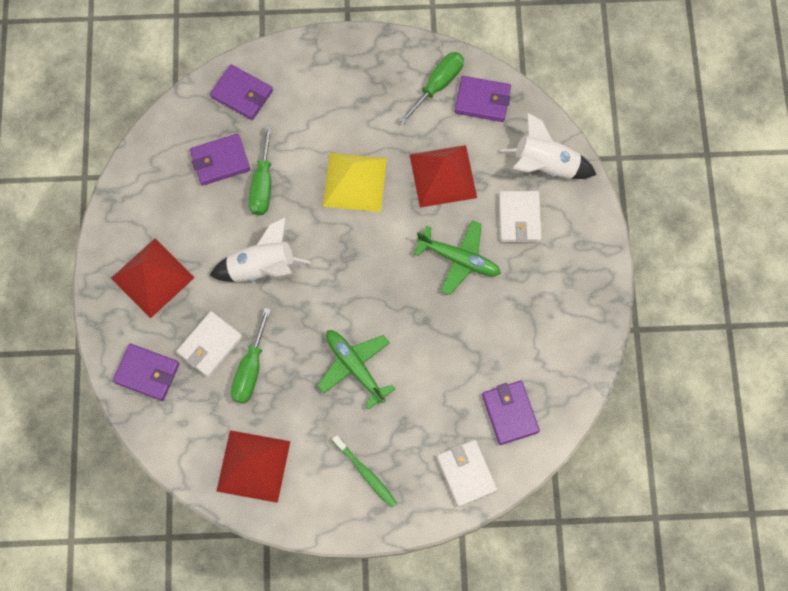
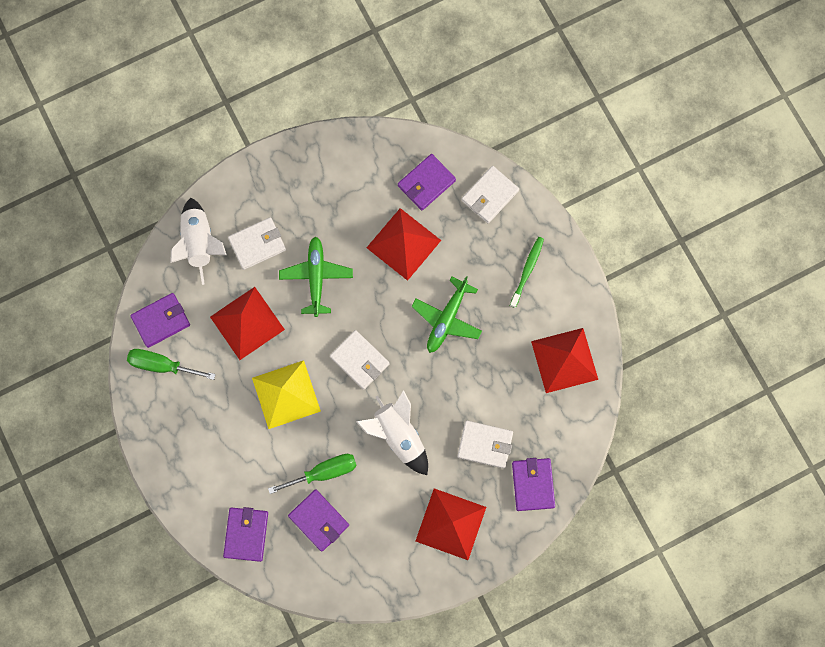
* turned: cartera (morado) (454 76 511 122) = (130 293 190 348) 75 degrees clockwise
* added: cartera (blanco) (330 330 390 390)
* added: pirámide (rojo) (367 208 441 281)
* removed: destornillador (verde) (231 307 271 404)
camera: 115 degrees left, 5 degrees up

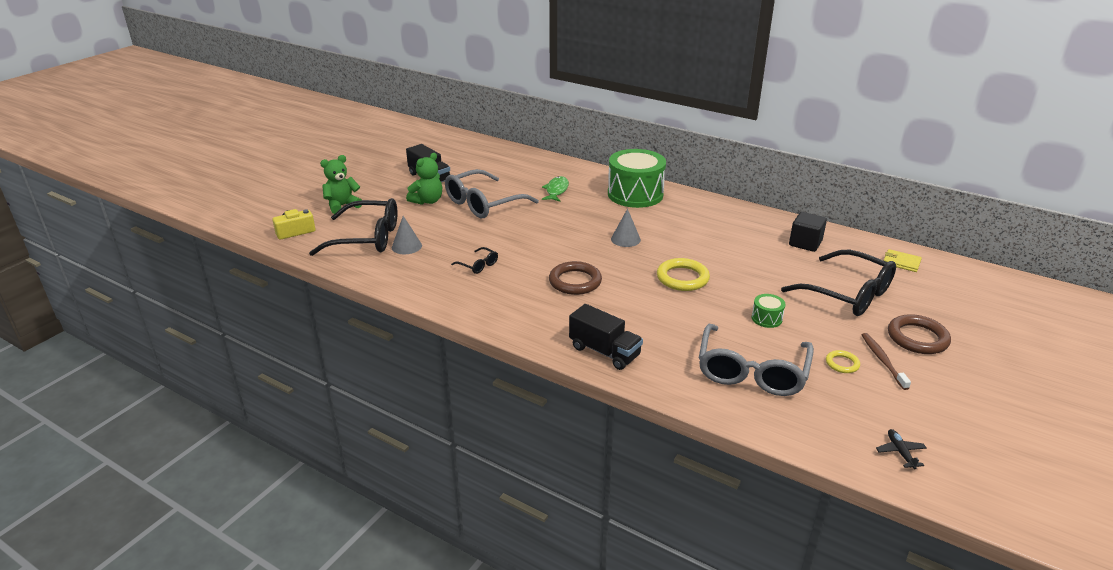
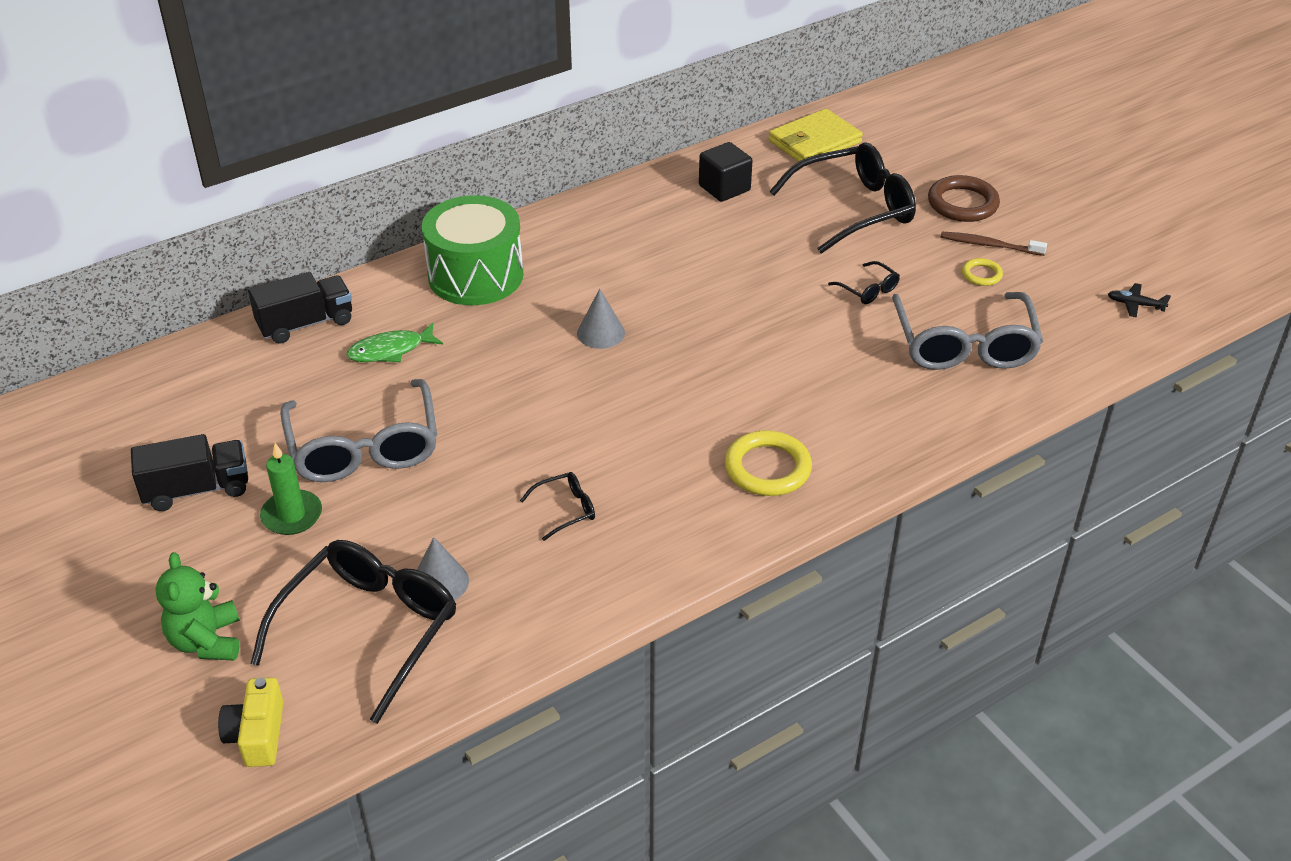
* moved: camión (negro) (569 304 643 370) to (248 272 352 344)
* replaced: osito (verde) (406 153 442 205) to vela (verde) (260 443 322 535)
* turned: pez (verde) (542 176 569 202) = (346 323 443 362) 60 degrees counterclockwise
* moved: anillo (amarillo) (657 258 710 291) to (725 430 812 496)
* resized: cartera (amarillo) (884 249 922 272) = (769 109 863 162) x1.77
* replaced: tambor (verde) (752 294 786 328) to gafas (negro) (828 261 900 304)
* turned: gafas (gris) (699 324 814 396) = (892 292 1043 370) 45 degrees clockwise
* removed: anillo (marrón) (549 261 602 295)
camera: 65 degrees left, 10 degrees up

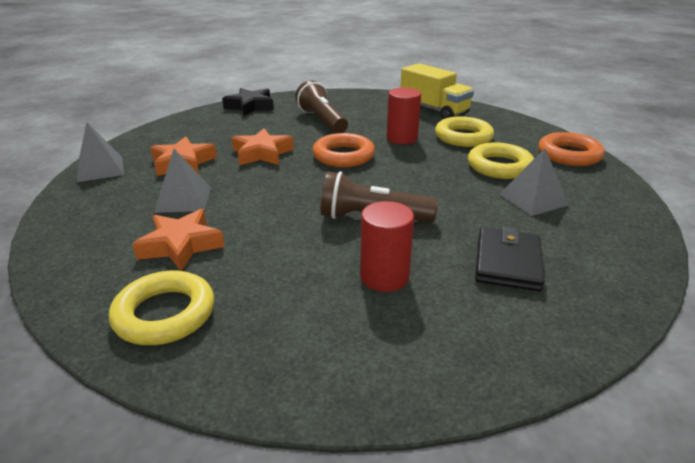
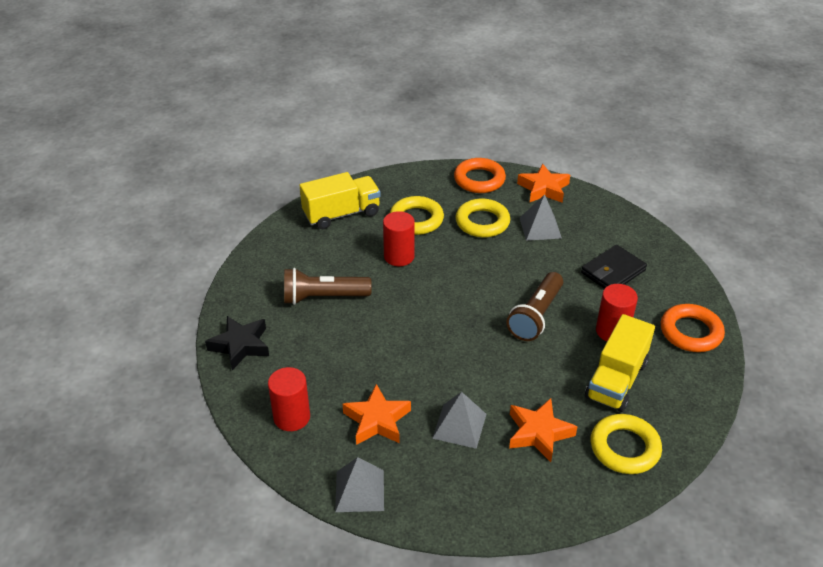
* added: cilindro (rojo) (268 367 310 431)
* moved: estrella (naranja) (232 128 294 165) to (517 164 570 203)
* turned: cartera (negro) (475 227 545 291) = (581 245 647 289) 75 degrees counterclockwise
* added: camión (amarillo) (585 314 655 412)
* moved: anillo (naranja) (312 133 375 167) to (661 304 725 352)
camera: 70 degrees left, 10 degrees up

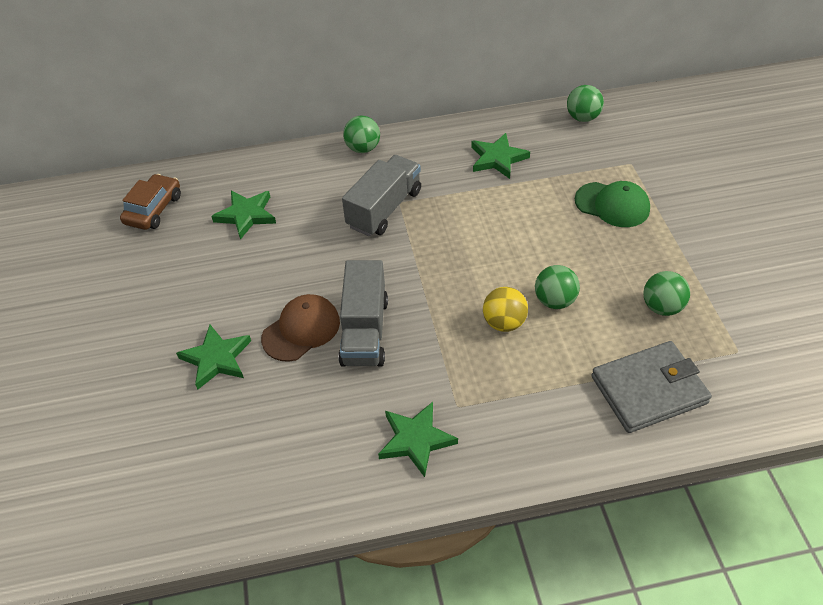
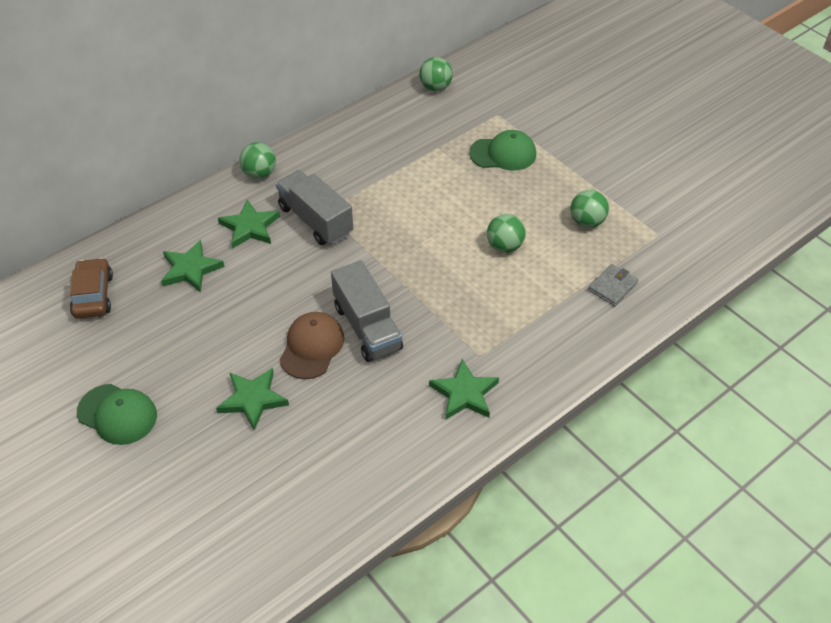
* added: gorra (verde) (77 384 157 445)
* moved: estrella (verde) (471 133 530 179) to (218 199 280 249)
* turned: camión (gris) (342 155 421 236) = (276 170 353 245) 45 degrees counterclockwise
* resized: cartera (gris) (591 341 712 433) = (588 264 638 306) x0.53
* removed: pelota (amarillo) (483 287 528 332)
camera: 30 degrees left, 0 degrees up

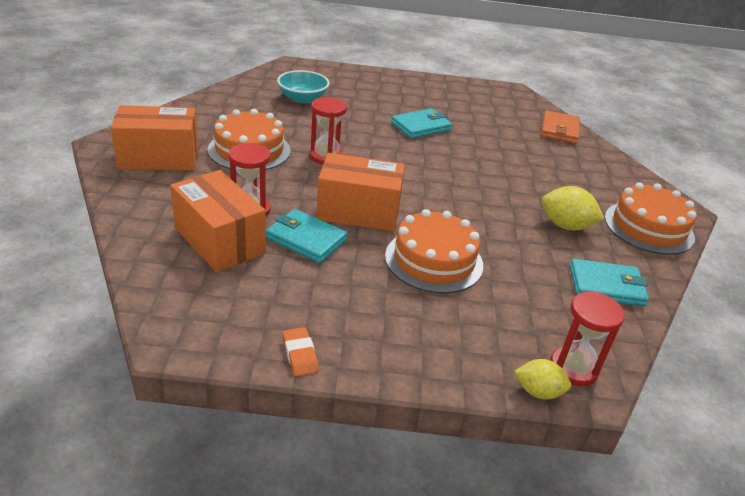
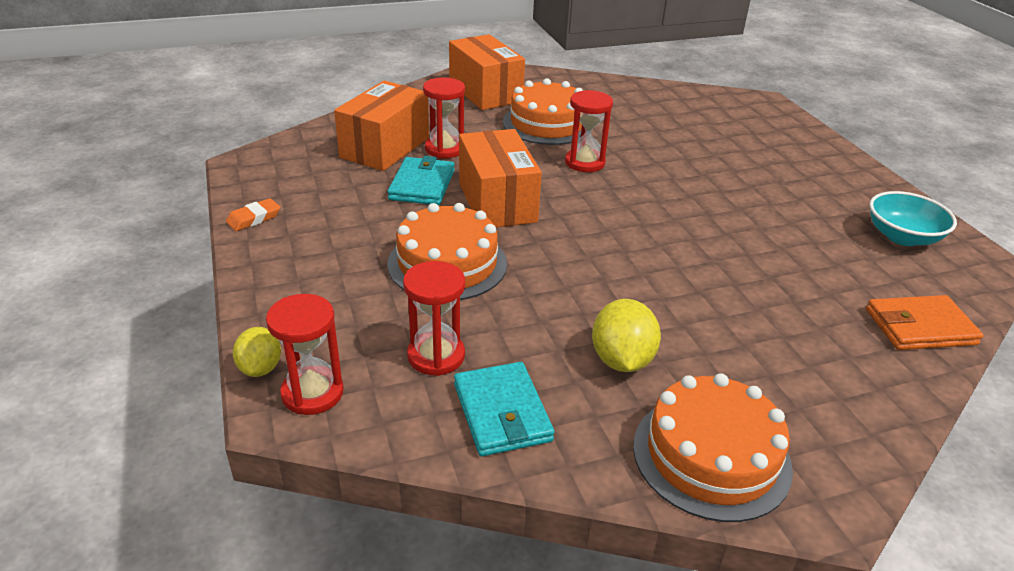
* added: reloj de arena (rojo) (403 261 465 376)
* moved: cuenco (turquesa) (277 70 330 103) to (869 191 957 246)
* removed: cartera (turquesa) (391 109 452 139)
camera: 70 degrees right, 0 degrees up

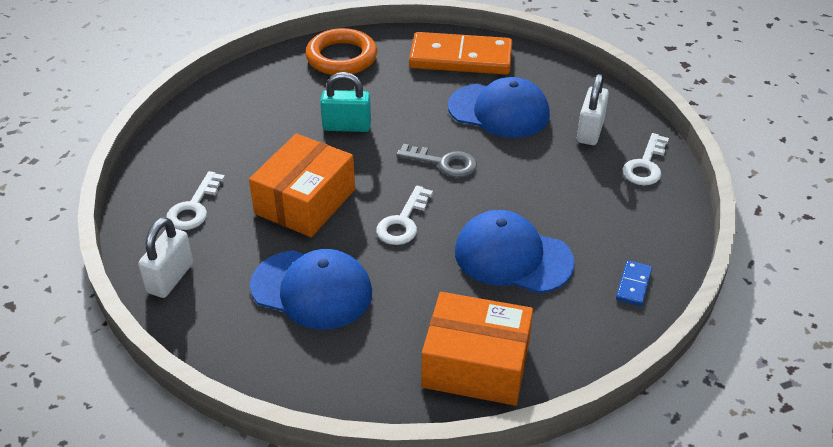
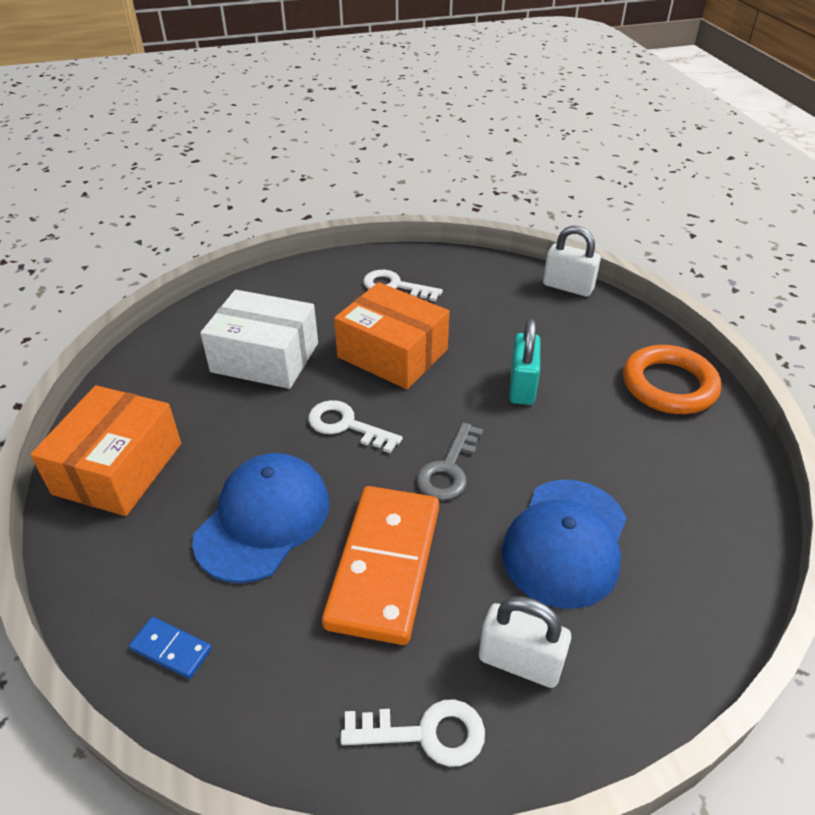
* replaced: gorra (azul) (250 249 372 329) to caja (blanco) (200 290 318 389)
* moved: ficha de dominó (naranja) (409 32 512 75) to (322 486 439 645)
* turned: llave (blanco) (622 133 669 185) = (341 699 485 767) 150 degrees clockwise
* moved: candado (blanco) (138 217 193 298) to (543 226 601 297)
camera: 95 degrees right, 0 degrees up

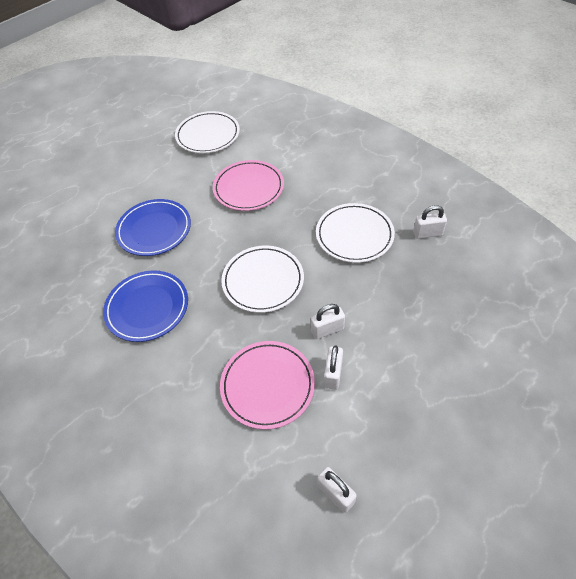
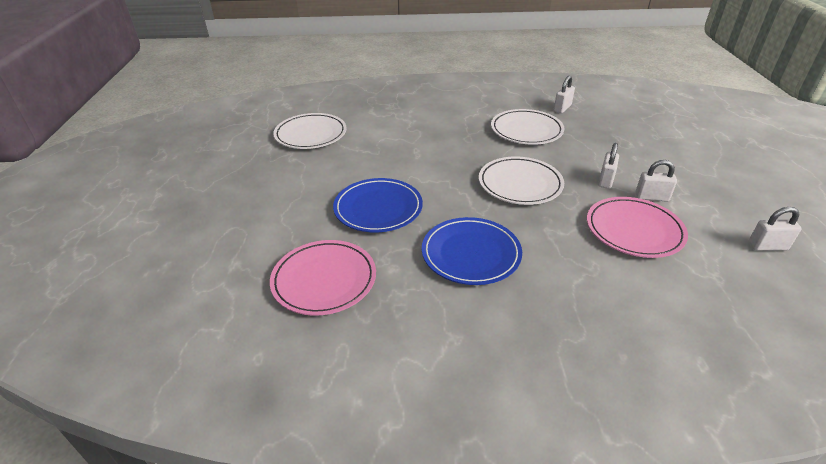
* moved: plato (rosa) (213 160 284 211) to (270 240 376 316)
* turned: candado (blanco) (324 346 343 390) = (635 160 677 202) 45 degrees counterclockwise
camera: 50 degrees left, 15 degrees down

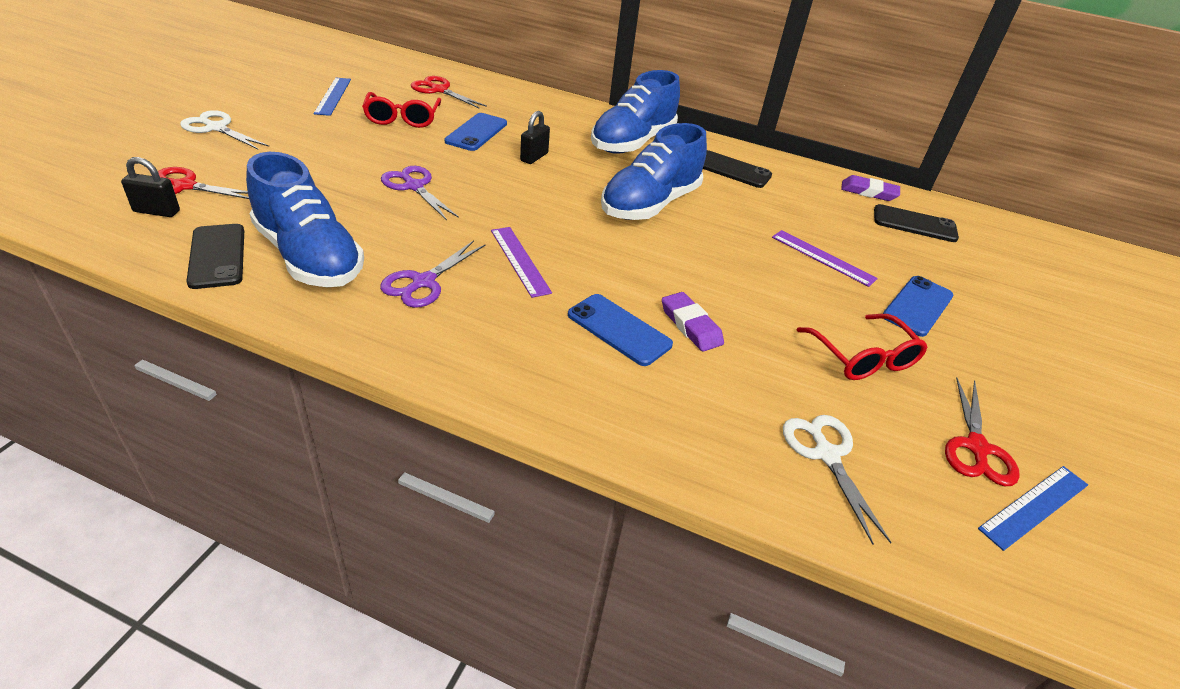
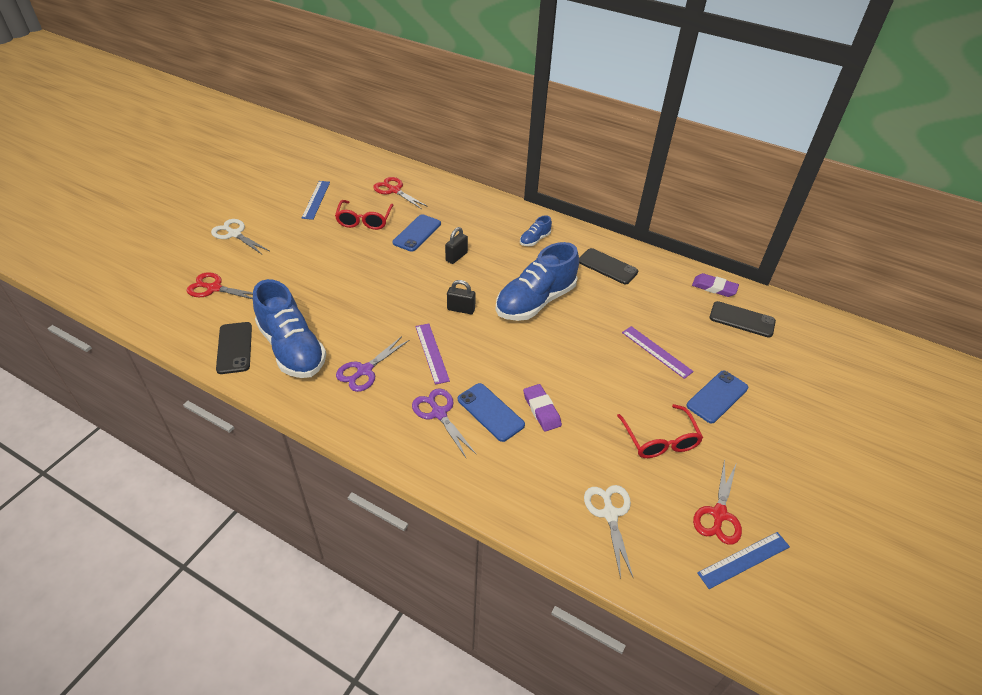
* moved: tijeras (morado) (381 166 459 220) to (412 388 476 458)
* moved: candado (negro) (121 157 180 217) to (447 280 476 314)
* resized: zapato (azul) (591 70 680 154) = (520 215 552 246) x0.44
camera: 10 degrees right, 5 degrees up

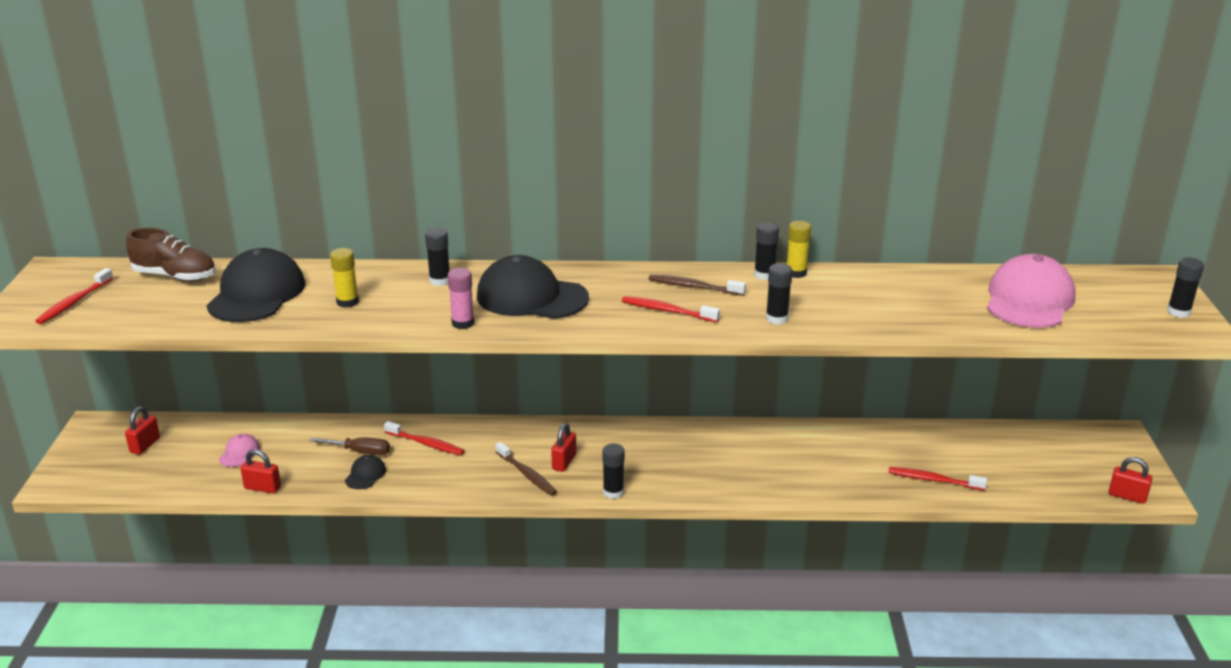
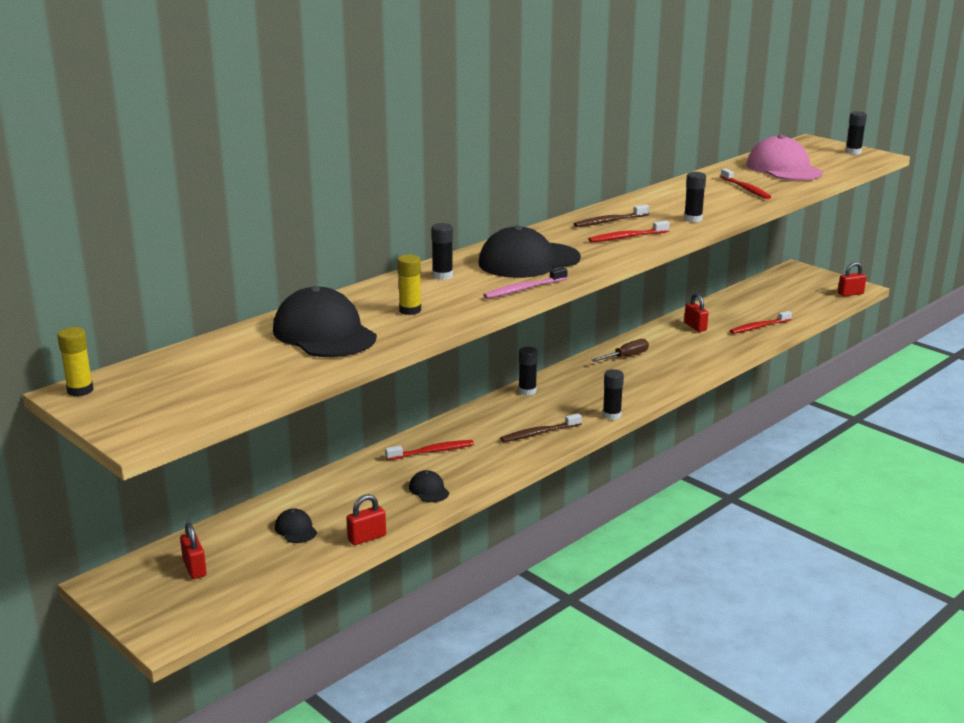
* moved: barra de pegamento (amarillo) (787 221 811 278) to (57 327 93 396)
* recoloured: gorra (rosa) (219 434 260 467) to gorra (negro) (275 508 317 543)
* replaced: barra de pegamento (rosa) (448 268 475 329) to cepillo de dientes (rosa) (483 267 567 299)
* turned: cepillo de dientes (marrón) (495 442 557 496) = (501 413 582 442) 150 degrees clockwise
* moved: barra de pegamento (negro) (754 222 779 280) to (519 347 538 396)
* moved: destornillador (marrón) (310 437 390 455) to (592 339 649 362)
* moved: candado (rojo) (551 423 576 472) to (684 293 709 332)
* moved: cepillo de dientes (rojo) (35 268 113 324) to (721 169 771 199)
* removed: zapato (marrón) (126 228 216 281)
camera: 45 degrees left, 5 degrees down

